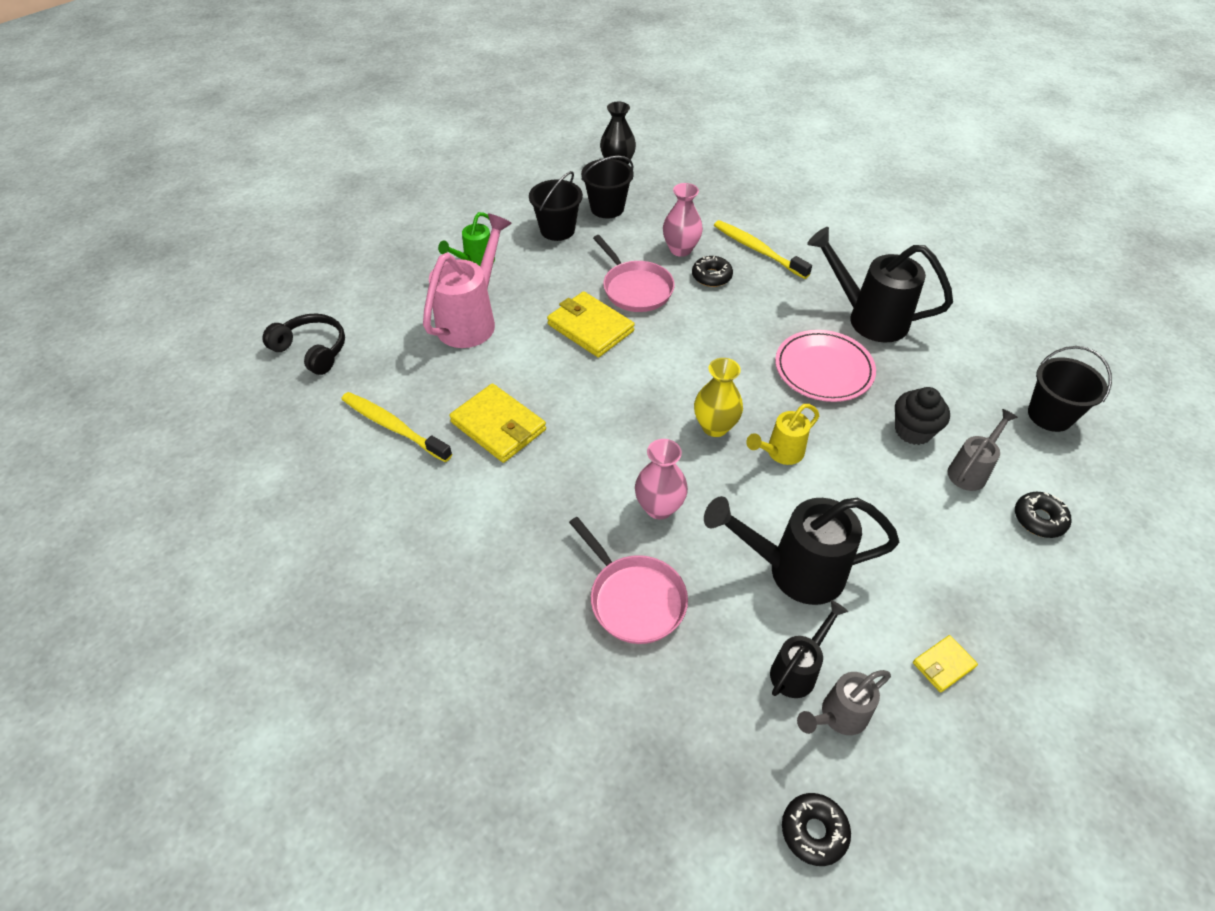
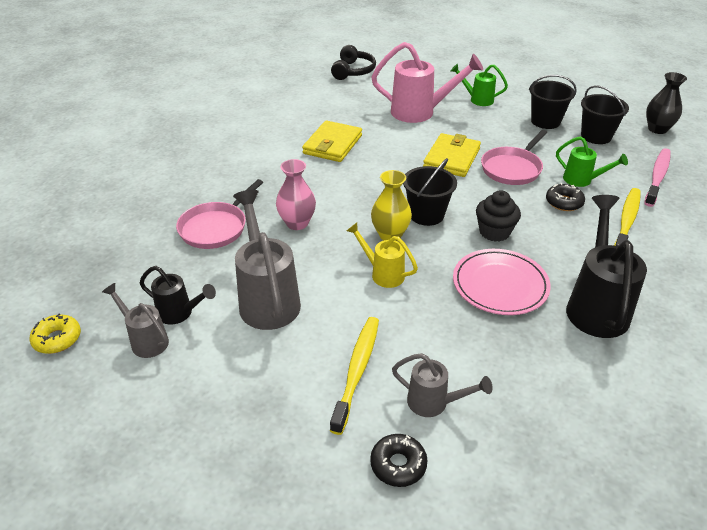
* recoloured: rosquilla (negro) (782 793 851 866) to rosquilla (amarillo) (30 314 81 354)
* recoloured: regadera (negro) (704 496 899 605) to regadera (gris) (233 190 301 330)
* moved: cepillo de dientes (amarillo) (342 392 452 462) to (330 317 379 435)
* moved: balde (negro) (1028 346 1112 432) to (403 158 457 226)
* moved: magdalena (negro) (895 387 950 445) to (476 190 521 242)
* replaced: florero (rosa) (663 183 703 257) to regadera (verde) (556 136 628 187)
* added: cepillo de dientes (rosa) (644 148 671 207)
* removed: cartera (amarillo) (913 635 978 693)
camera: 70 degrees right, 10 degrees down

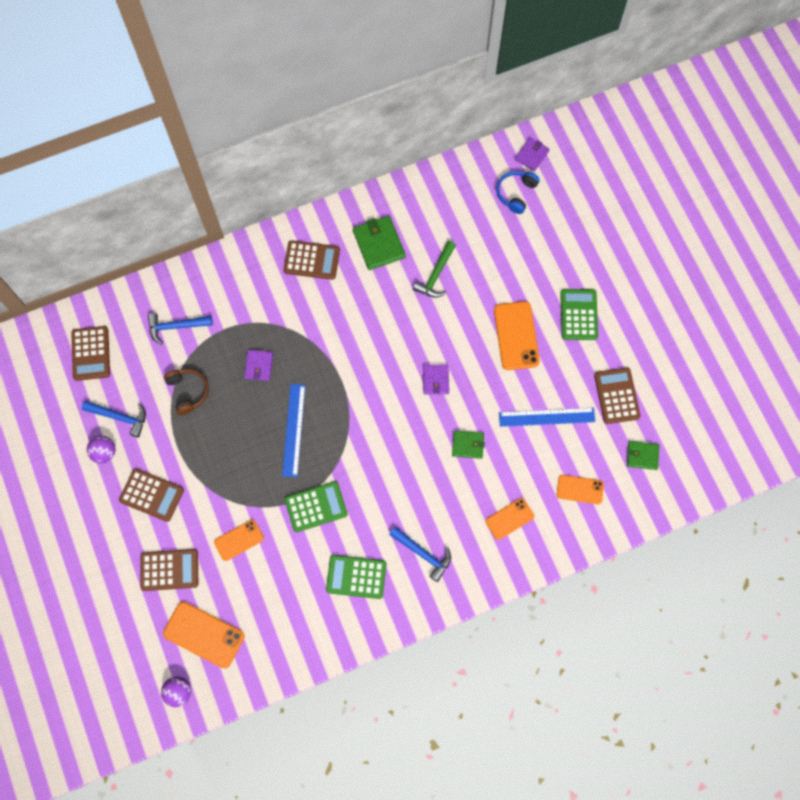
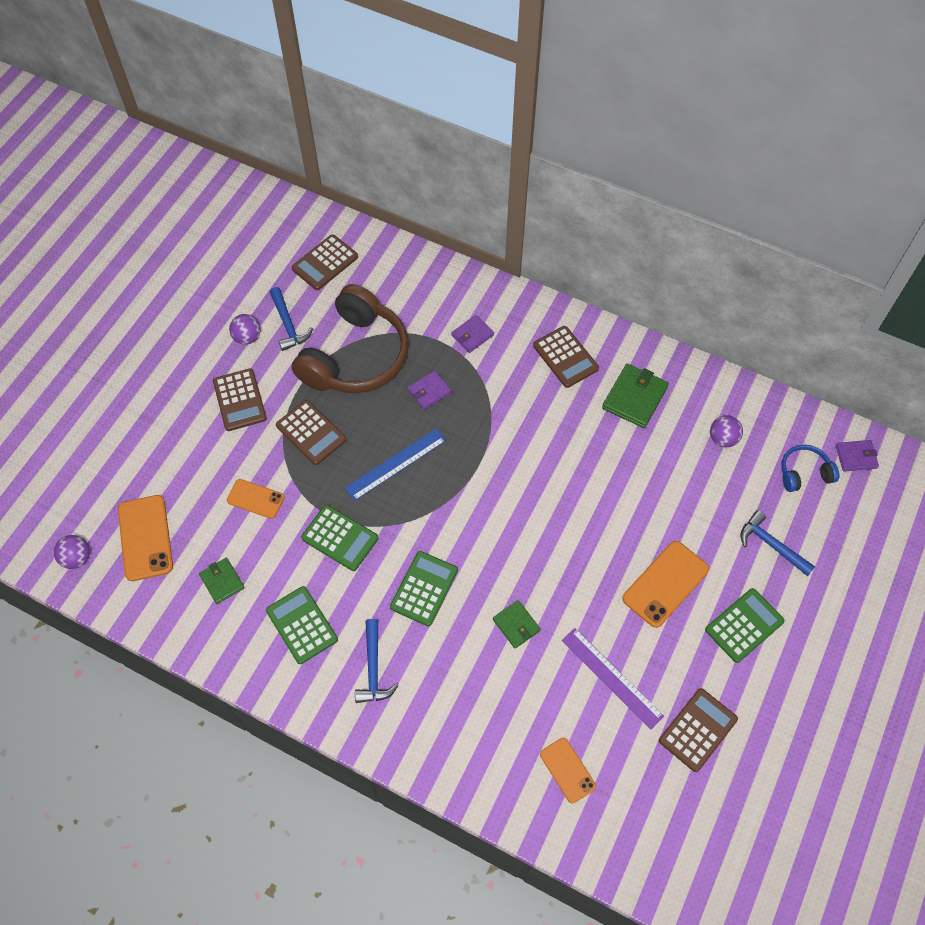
* moved: cartera (verde) (627 441 659 470) to (199 558 245 604)
* moved: calculadora (marrón) (141 549 198 591) to (276 400 346 465)
* resized: auriculares (marrón) (164 369 209 415) = (292 284 409 393) x2.20
* added: calculadora (verde) (390 551 458 626)
* moved: cartera (morado) (423 365 449 394) to (451 315 494 353)
* recoloured: regla (azul) (499 408 595 427) to regla (morado) (562 628 664 729)
* added: pelota (morado) (710 415 743 447)
* moved: martillo (azul) (148 313 213 345) to (740 510 815 576)
* removed: martillo (verde) (413 241 456 298)
* removed: móvil (naranja) (486 498 534 540)
camera: 50 degrees right, 10 degrees down

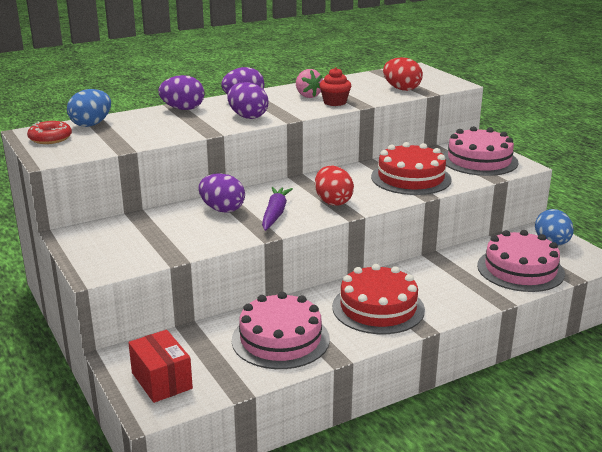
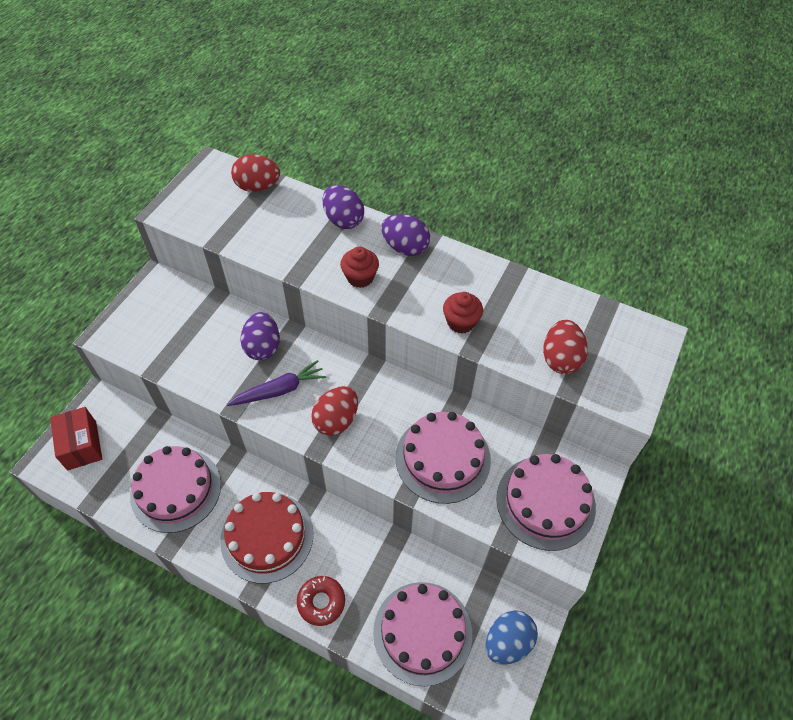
* turned: caja (rojo) (128 330 193 403) = (50 407 102 470) 45 degrees counterclockwise
* recoloured: huevo (azul) (67 89 111 127) to huevo (rojo) (231 154 280 192)
* moved: rosquilla (rojo) (27 121 72 144) to (297 576 345 626)
* replaced: huevo (morado) (227 82 268 119) to magdalena (rojo) (340 247 379 288)
* recoloured: tarta (rojo) (371 142 452 195) to tarta (rosa) (396 412 491 504)
* removed: fresa (rosa) (296 69 323 98)
camera: 55 degrees right, 30 degrees up

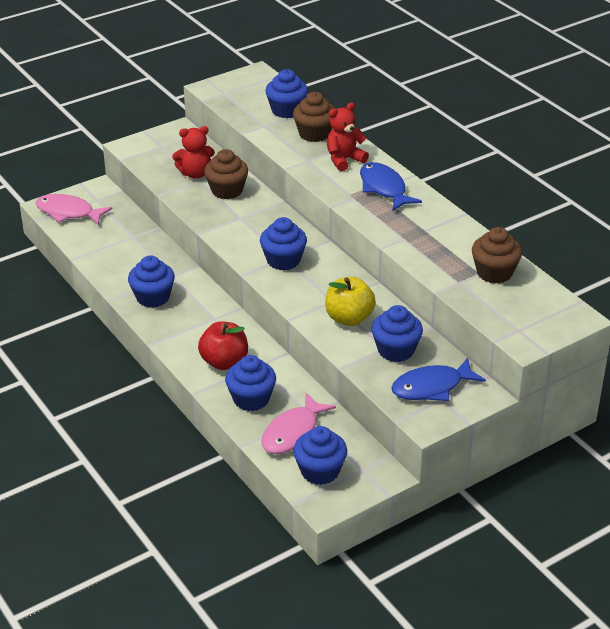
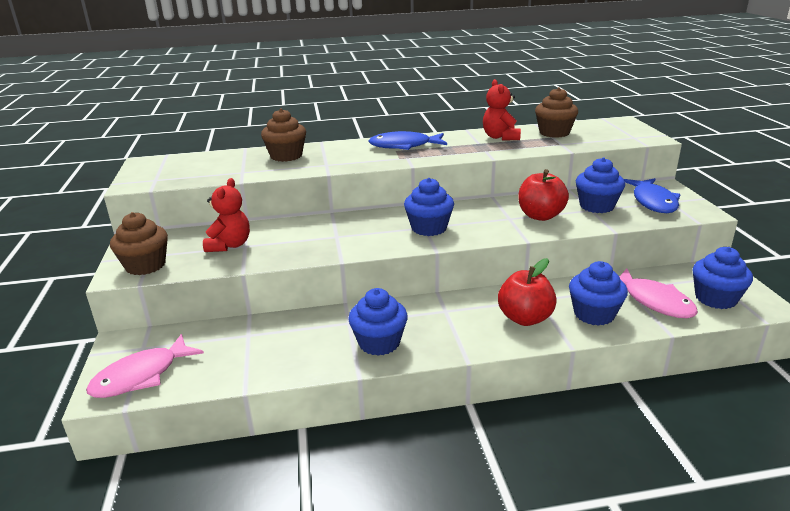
* moved: magdalena (marrón) (204 149 248 199) to (110 212 168 275)
* moved: osito (rojo) (327 103 369 171) to (483 79 521 141)
* recoloured: manzana (amarillo) (325 277 376 326) to manzana (rojo) (518 169 569 221)
* removed: magdalena (azul) (265 69 308 118)
camera: 65 degrees left, 10 degrees down

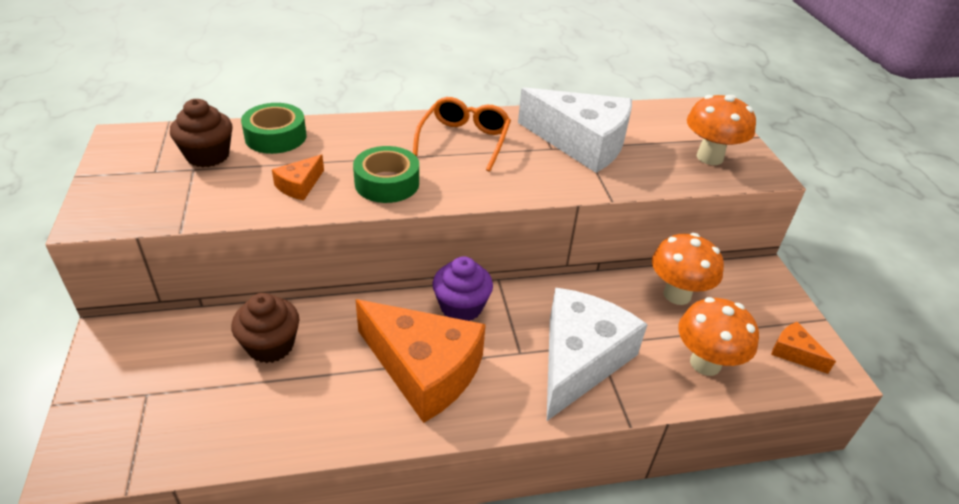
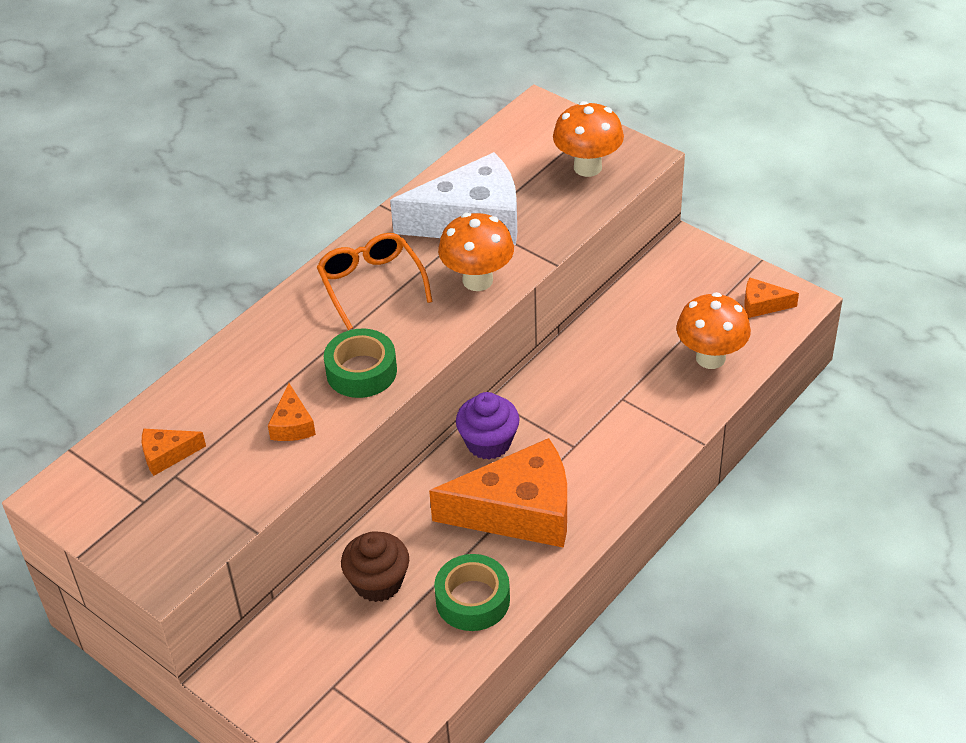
* replaced: magdalena (marrón) (170 99 232 167) to queso (naranja) (142 429 206 476)
* moved: cinta adhesiva (verde) (241 103 306 154) to (434 554 510 631)
* moved: seta (naranja) (652 233 724 305) to (438 213 514 291)
* removed: queso (blanco) (547 288 648 421)
camera: 35 degrees left, 5 degrees up

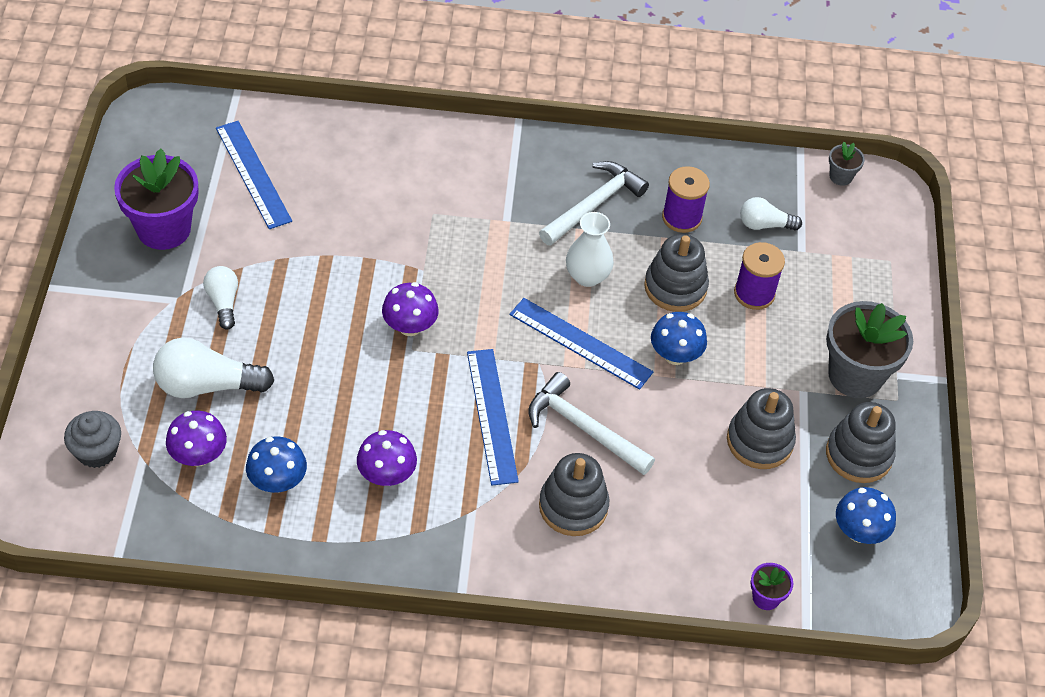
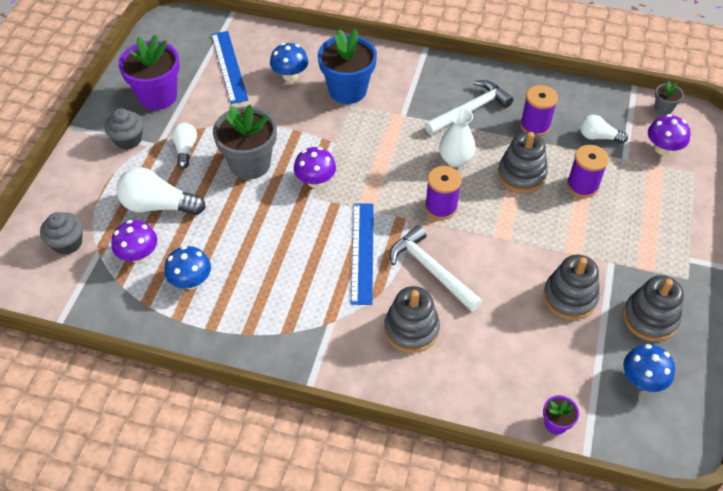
* added: magdalena (gris) (105 109 143 150)
* moved: maceta (gris) (826 301 913 398) to (213 104 277 179)
* moved: seta (azul) (651 312 707 365) to (270 43 308 81)
* added: maceta (azul) (318 29 377 104)
* replaced: regla (azul) (509 298 653 390) to carrete (morado) (425 166 462 220)
* moved: seta (morado) (357 430 417 486) to (648 114 690 155)
camera: 15 degrees right, 0 degrees up

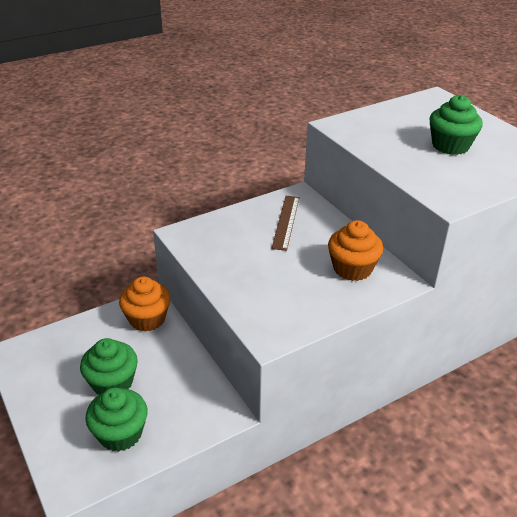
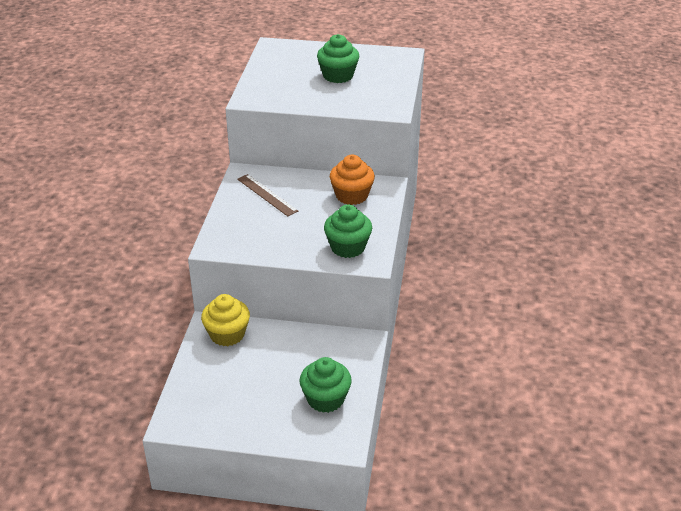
* recoloured: magdalena (naranja) (119 276 170 332) to magdalena (amarillo) (201 294 250 346)
* moved: magdalena (verde) (80 338 138 395) to (324 204 372 258)
camera: 50 degrees left, 0 degrees up

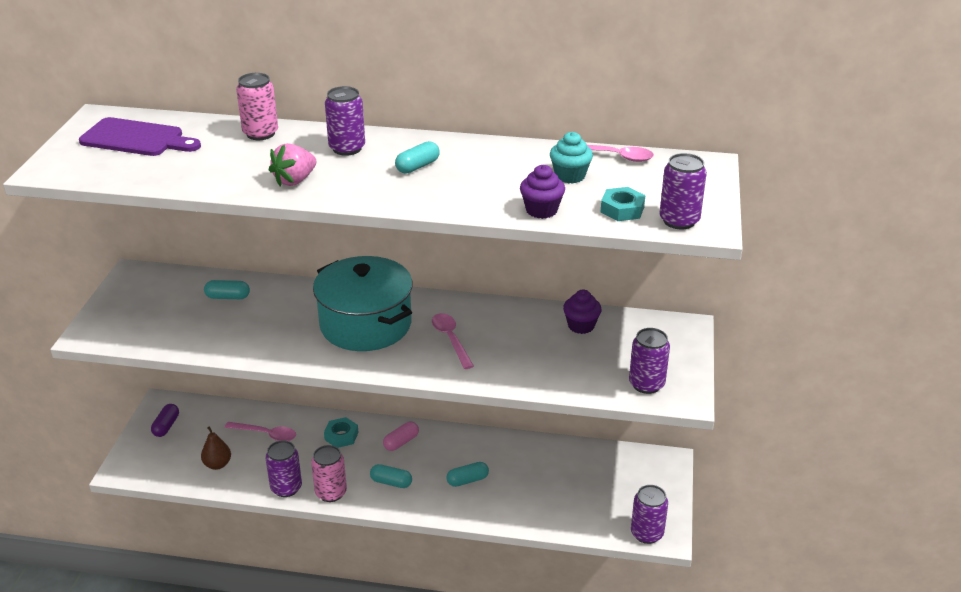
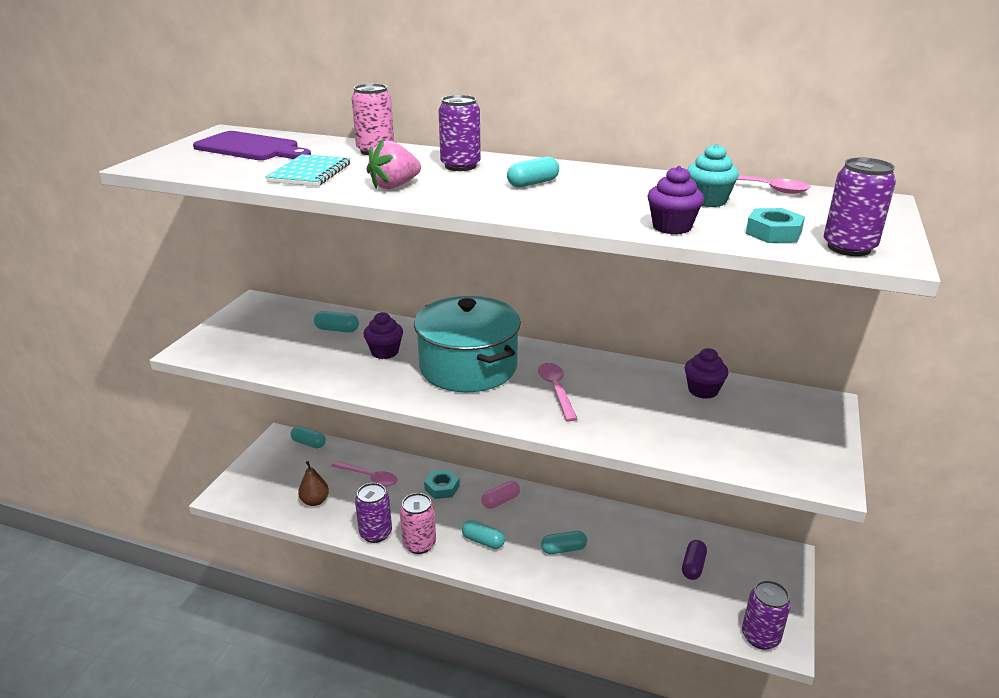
* added: cuaderno (turquesa) (265 154 350 186)
* added: cápsula (turquesa) (290 426 326 448)
* added: magdalena (morado) (363 312 403 359)
* moved: cápsula (morado) (151 404 179 437) to (682 540 707 580)
* removed: lata (morado) (629 328 670 394)
camera: 10 degrees right, 5 degrees down

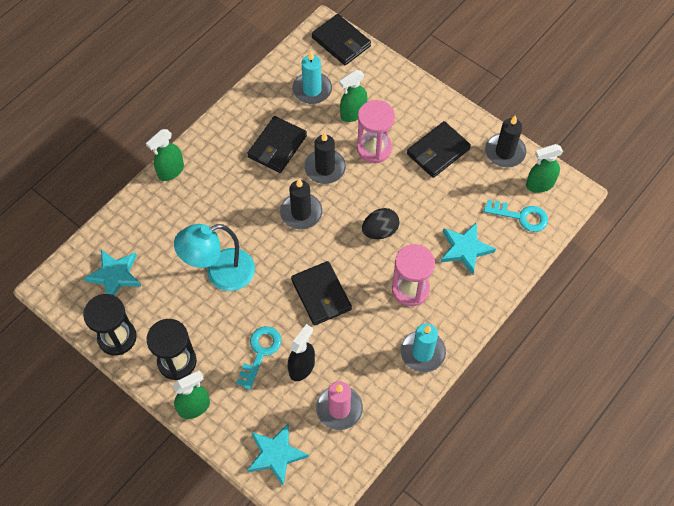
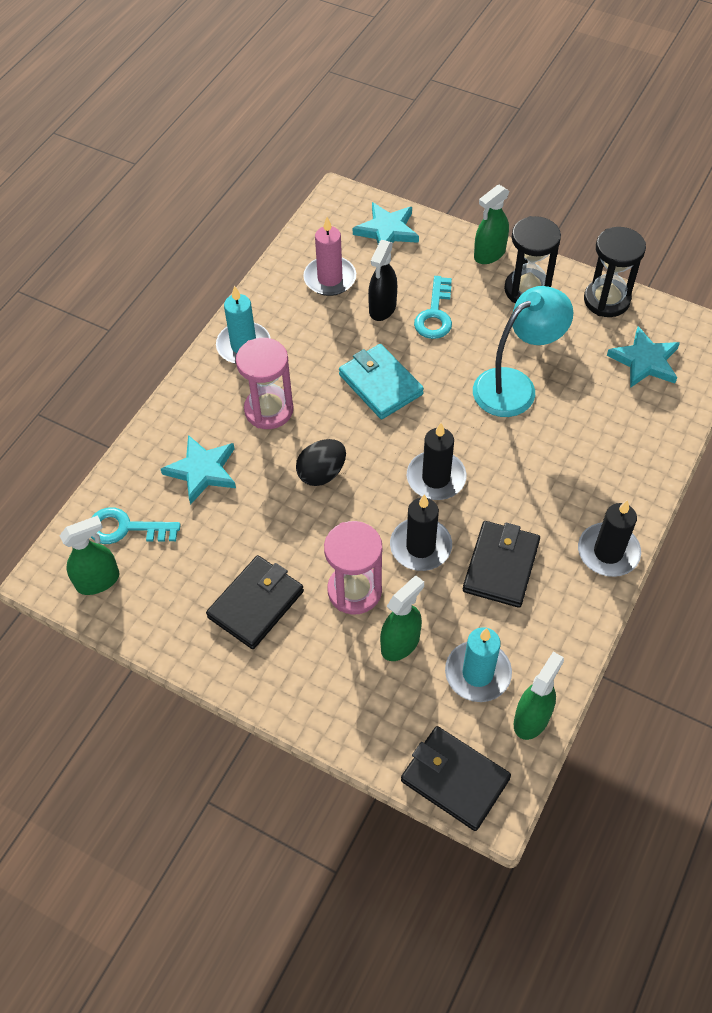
* recoloured: cartera (negro) (291 261 352 326) to cartera (turquesa) (339 344 424 419)
* moved: pulverizador (verde) (146 129 184 181) to (514 652 564 740)
* moved: vela (negro) (485 115 526 168) to (578 500 641 577)
camera: 170 degrees right, 5 degrees down

